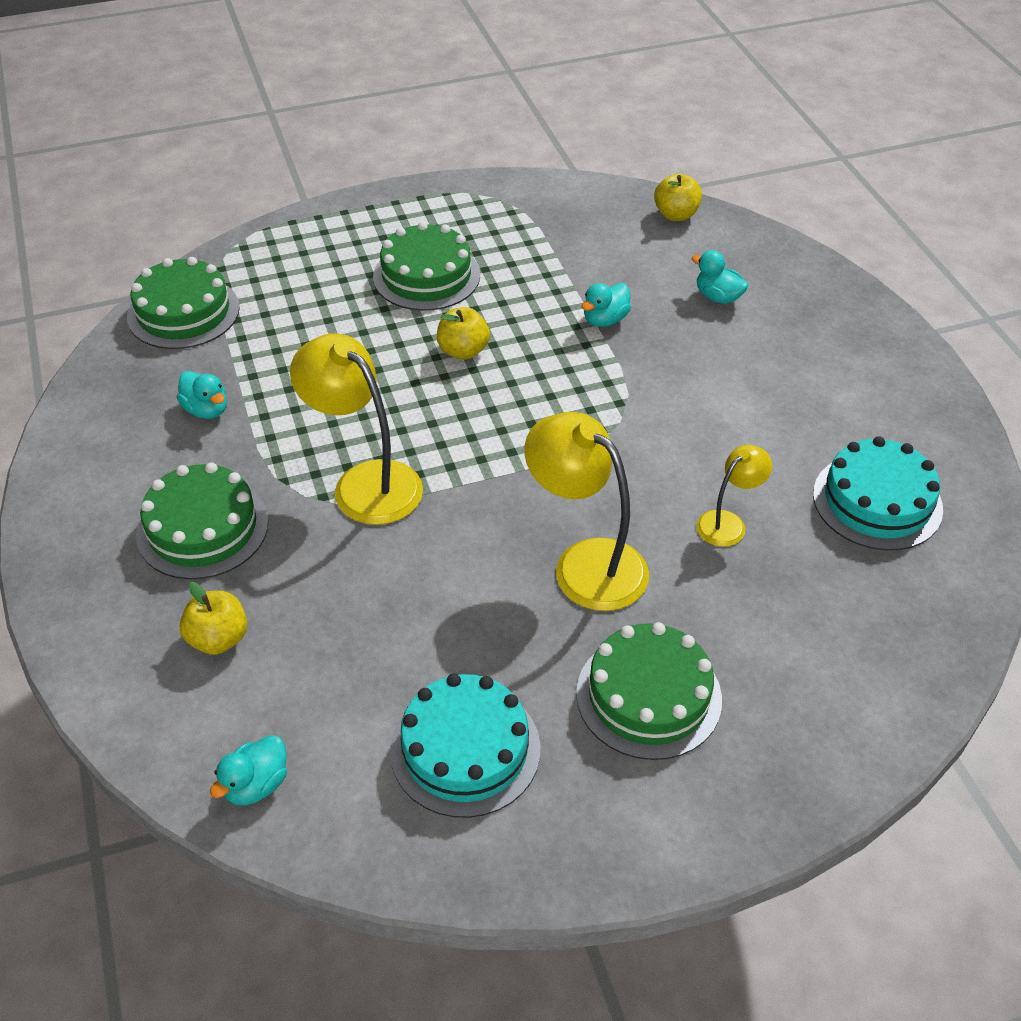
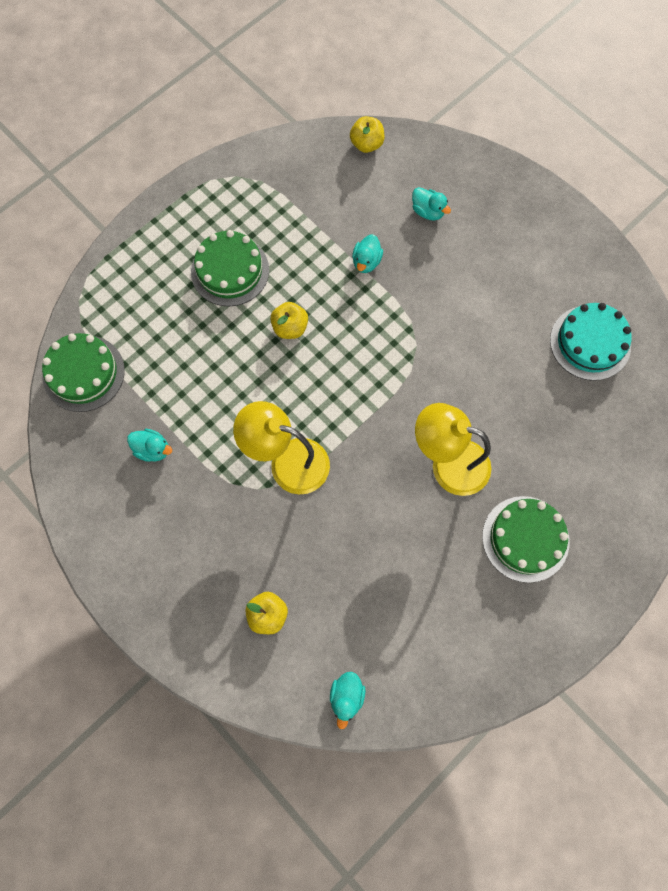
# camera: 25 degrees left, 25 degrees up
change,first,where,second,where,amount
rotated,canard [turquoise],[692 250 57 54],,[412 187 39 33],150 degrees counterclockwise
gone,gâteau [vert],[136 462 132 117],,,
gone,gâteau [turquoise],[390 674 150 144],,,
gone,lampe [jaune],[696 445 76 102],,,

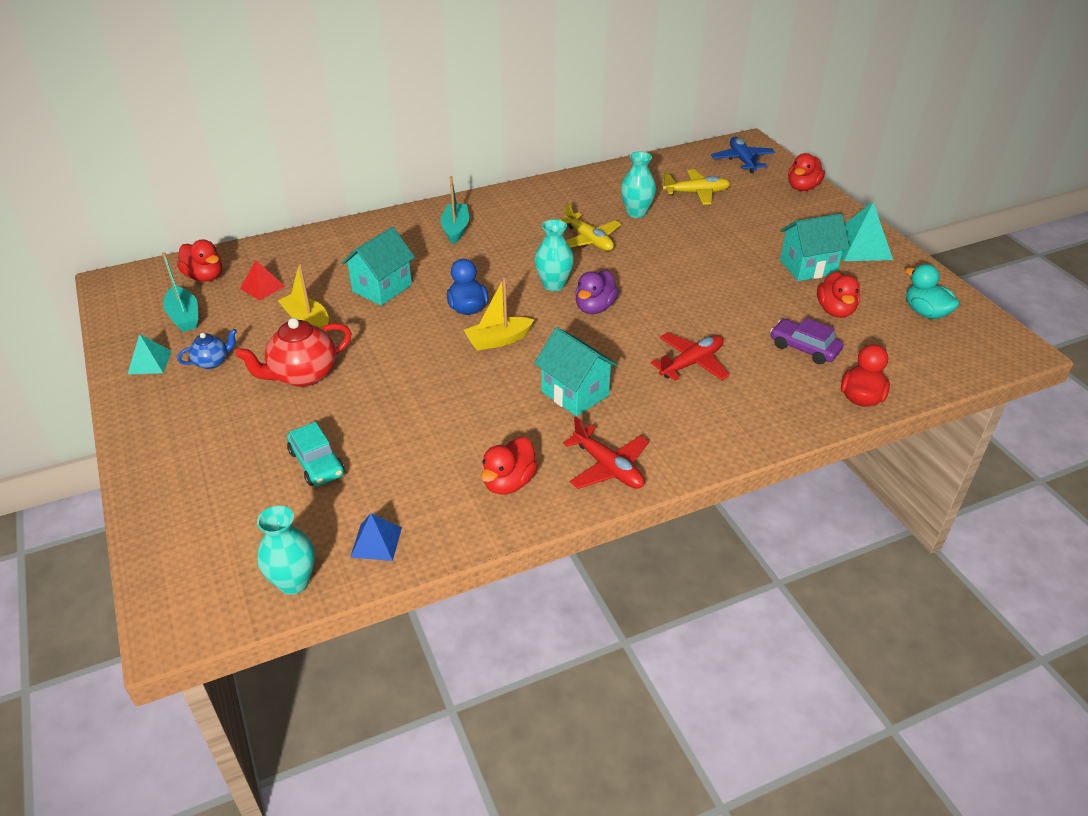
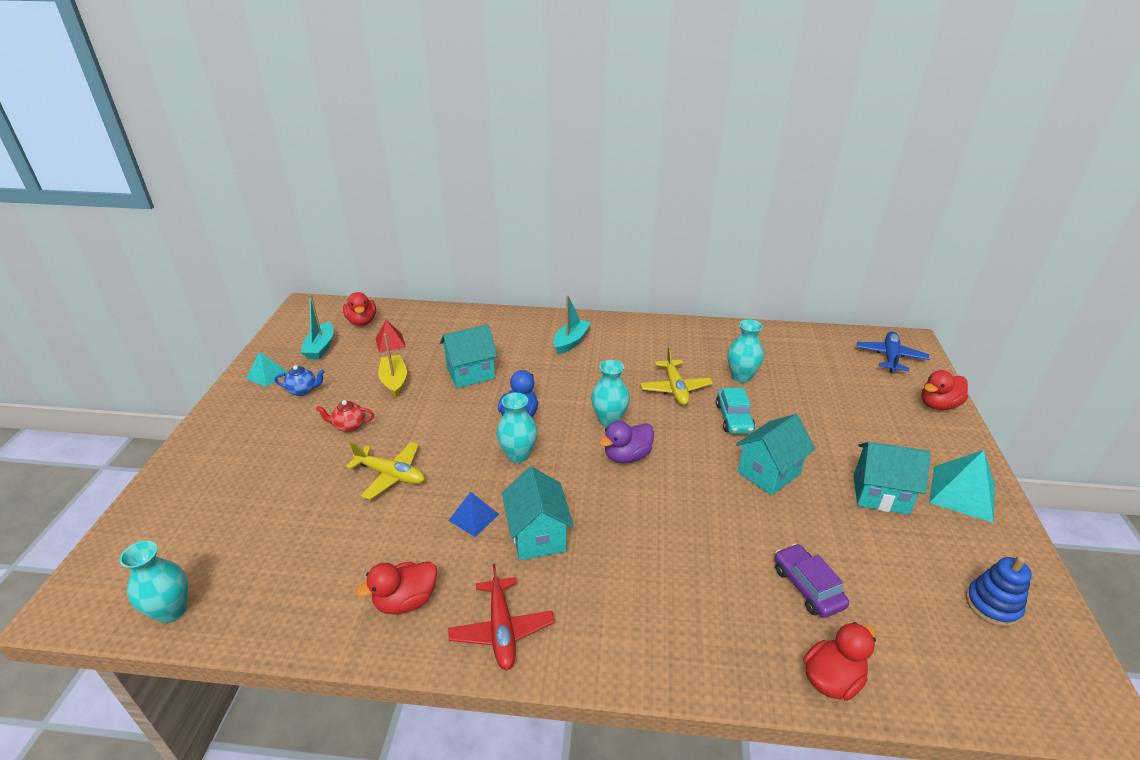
# camera: 30 degrees right, 5 degrees down
change,first,where,second,where,amount
scaled,théière [rouge],[235 318 117 69],,[316 400 58 32],x0.54
shifted,avion [jaune],[662 169 69 36],,[346 442 79 58],
shifted,pyramide [bleu],[350 513 52 48],,[448 492 51 45],
swapped,bateau [jaune],[464 278 70 72],vase [turquoise],[496 393 41 70],
shifted,voiture [turquoise],[287 422 57 64],,[716 388 39 46],
new,,,maison [turquoise],[736 414 79 81],
swapped,canard [turquoise],[905 264 55 55],jouet à empiler [bleu],[966 556 66 71],
gone,avion [rouge],[651 332 79 49],,,
gone,canard [rouge],[817 271 43 47],,,

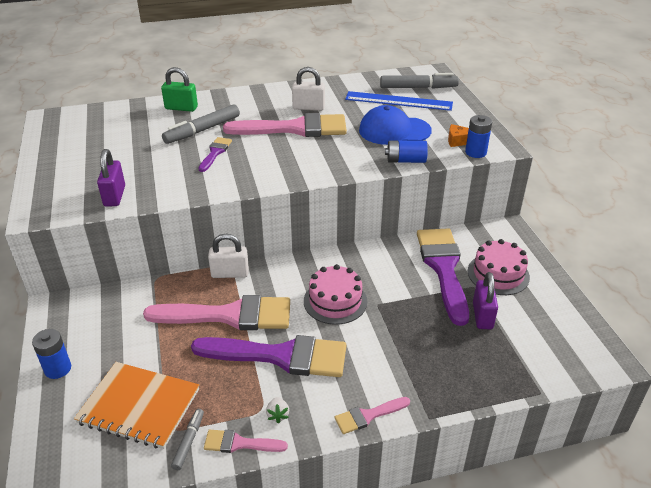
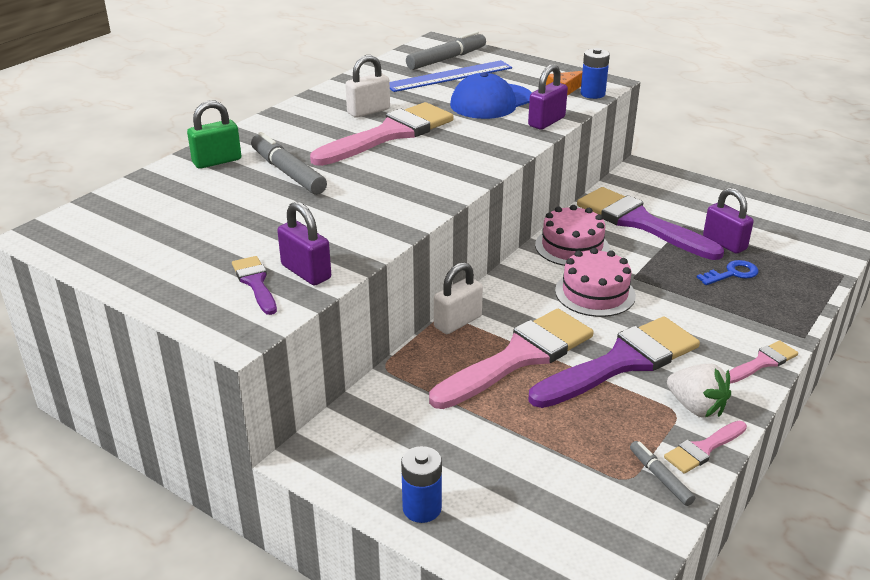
# camera: 40 degrees left, 5 degrees down
change,first,where,second,where,amount
shifted,pinceau [violet],[198 137 34 35],,[232 256 45 59],
rotated,feutre [gris],[162 104 78 40],,[251 132 76 63],135 degrees clockwise
swapped,pile [bleu],[385 141 43 22],cadenas [violet],[528 64 40 66],
shifted,gâteau [rose],[468 239 62 56],,[535 205 75 61],
scaled,fraise [blanc],[266 397 23 26],,[667 364 64 54],x1.88
new,,,clé [bleu],[697 260 62 25],
rotated,pinceau [rose],[335 397 75 37],,[729 340 69 44],150 degrees counterclockwise
gone,carnet [orange],[74 362 125 87],,,

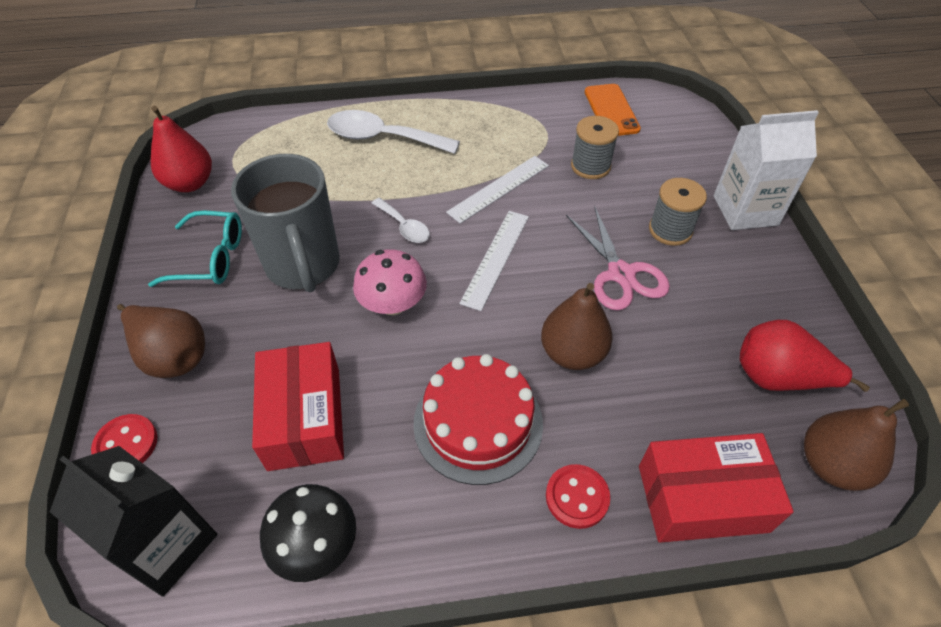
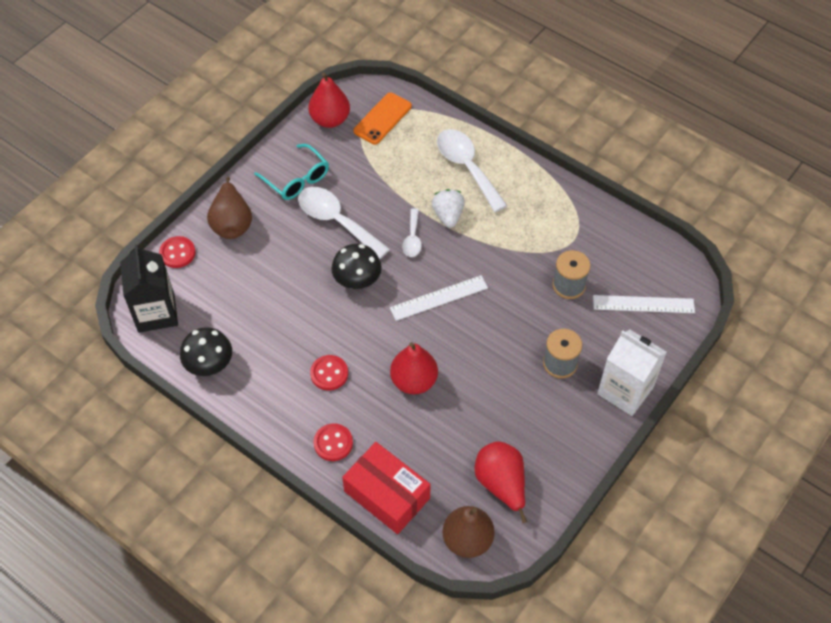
# camera: 45 degrees right, 5 degrees up
change,first,where,second,where,amount
swapped,tasse [gris],[231 154 109 138],cuillère [blanc],[298 187 92 72],
swapped,gâteau [rouge],[413 354 130 131],bouton [rouge],[310 355 38 35],
repainted,champignon [rose],[353 249 74 66],champignon [noir],[331 244 51 45],
shifted,téléphone [orange],[585 84 56 52],,[353 93 59 51],
repainted,poire [marron],[541 283 71 87],poire [rouge],[390 342 48 52],
new,,,fraise [blanc],[432 189 33 39],
shifted,règle [blanc],[446 156 103 68],,[593 295 102 18],
gone,boîte [rouge],[252 342 92 129],,,
gone,ciseaux [rose],[566 206 104 105],,,

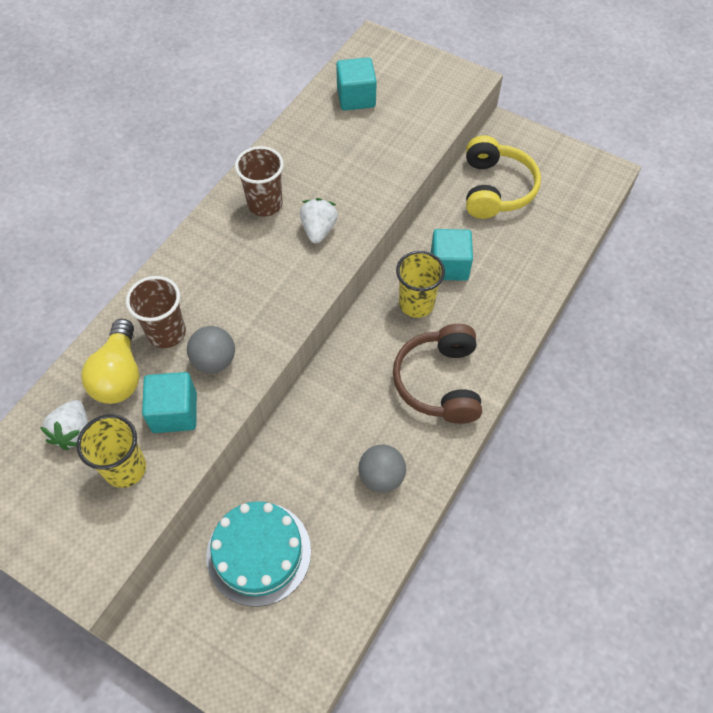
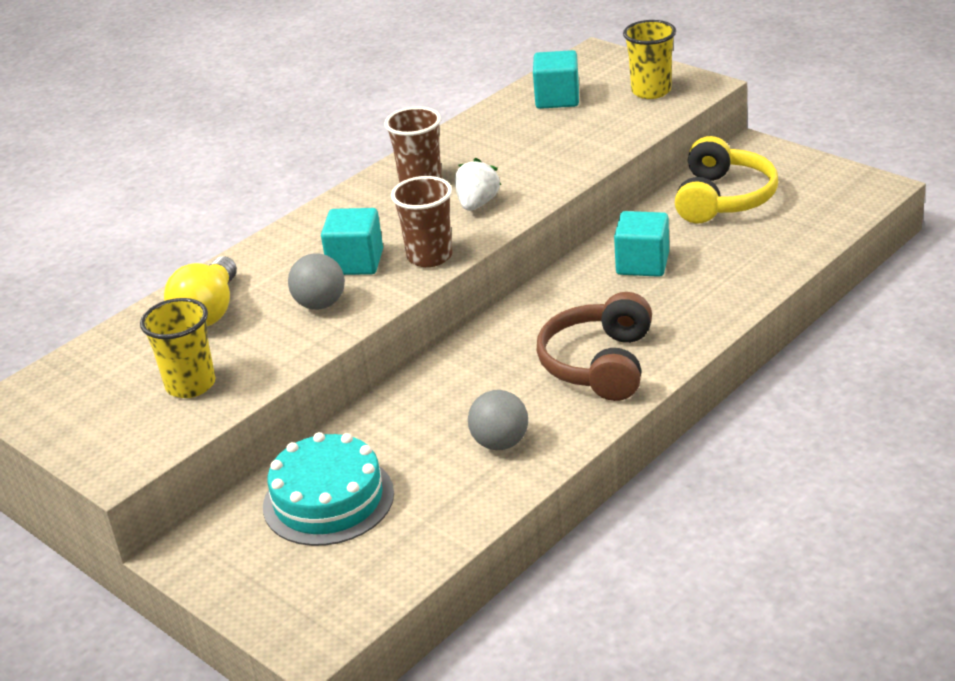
# camera: 15 degrees right, 25 degrees down
change,first,where,second,where,amount
shifted,cube [turquoise],[142 372 55 61],,[321 208 62 67],
shifted,gobelet [marron],[126 276 60 72],,[391 176 62 91],
shifted,gobelet [jaune],[396 251 49 67],,[623 20 53 79],
gone,fraise [blanc],[40 400 48 50],,,

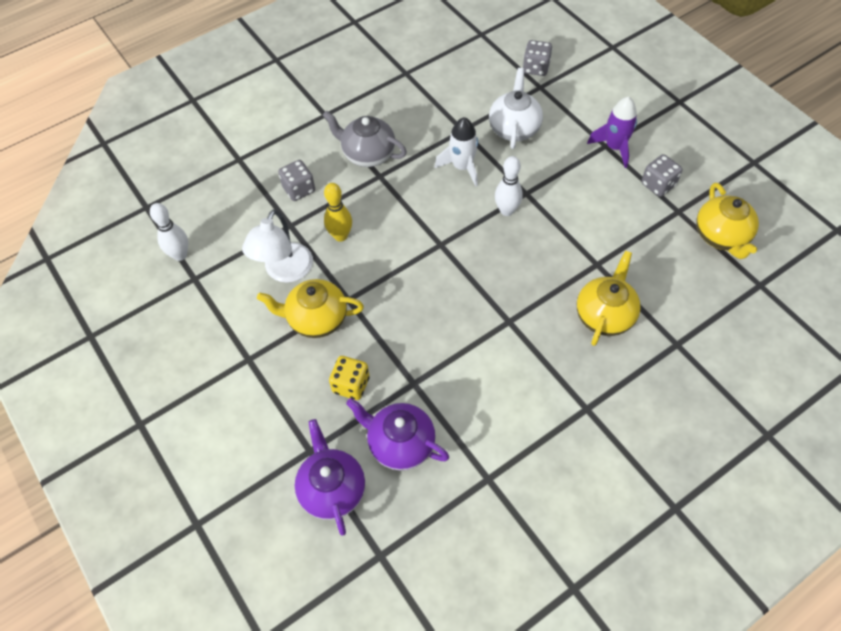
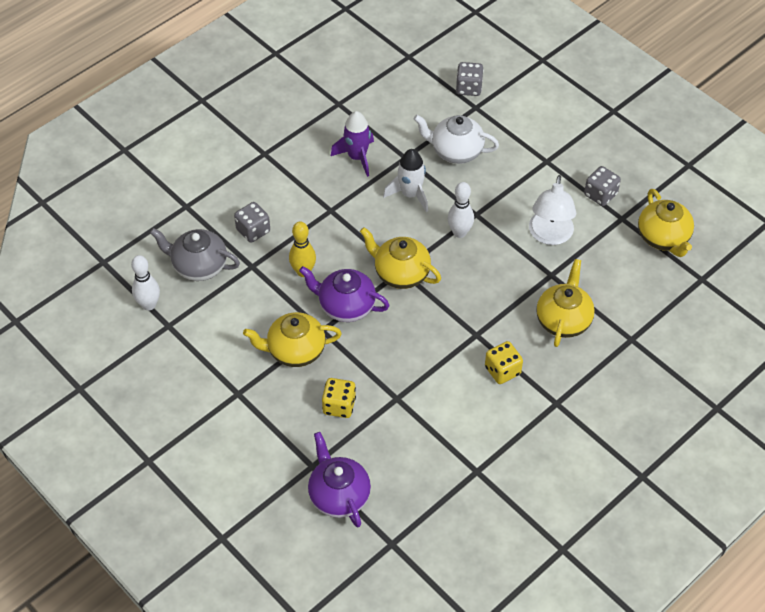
# camera: 10 degrees left, 5 degrees down
change,first,where,second,where,amount
shifted,théière [gris],[323 111 84 56],,[150 228 90 53],
shifted,théière [violet],[346 398 103 72],,[299 266 91 56],
shifted,fusée [violet],[587 97 50 71],,[331 111 43 66],
new,,,théière [jaune],[360 227 81 62],
rotated,théière [blanc],[489 68 54 81],,[414 115 85 49],75 degrees counterclockwise
new,,,dé [jaune],[485 341 38 43],
shifted,lampe [blanc],[242 209 71 74],,[529 175 47 70],

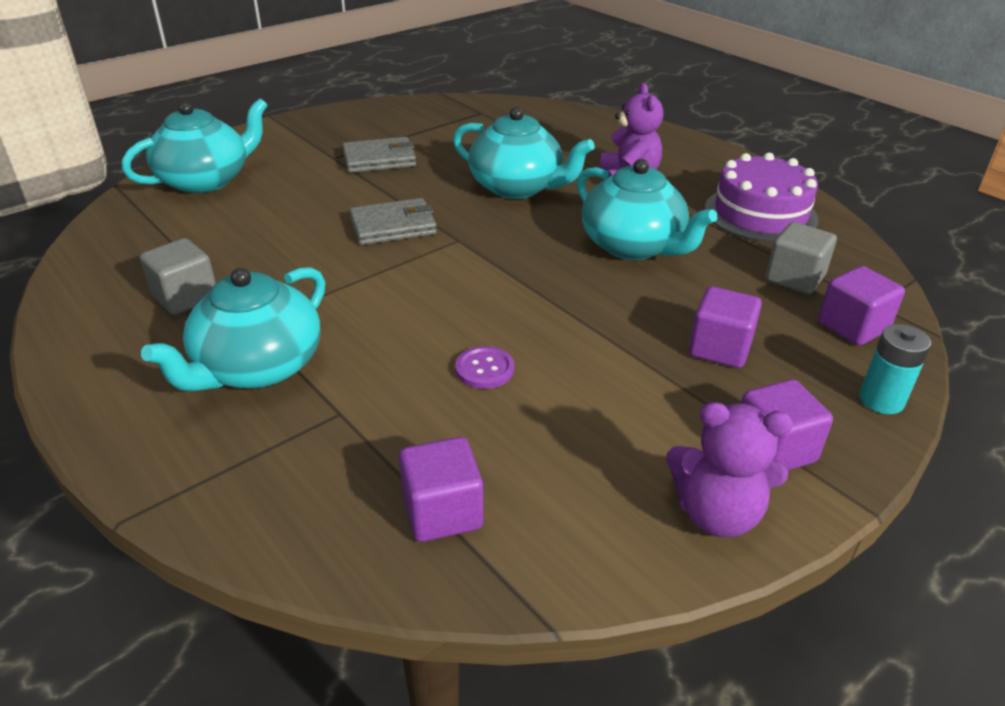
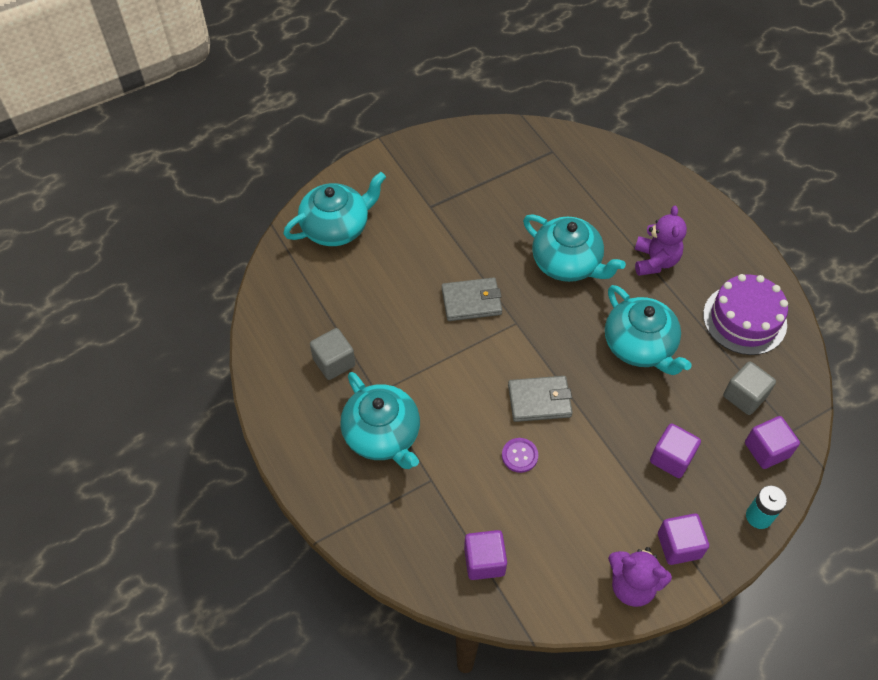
# camera: 10 degrees right, 20 degrees up
change,first,where,second,where,amount
rotated,théière [turquoise],[141 267 184 125],,[340 372 80 97],75 degrees counterclockwise
shifted,portefeuille [gris],[342 137 74 36],,[508 376 65 46],

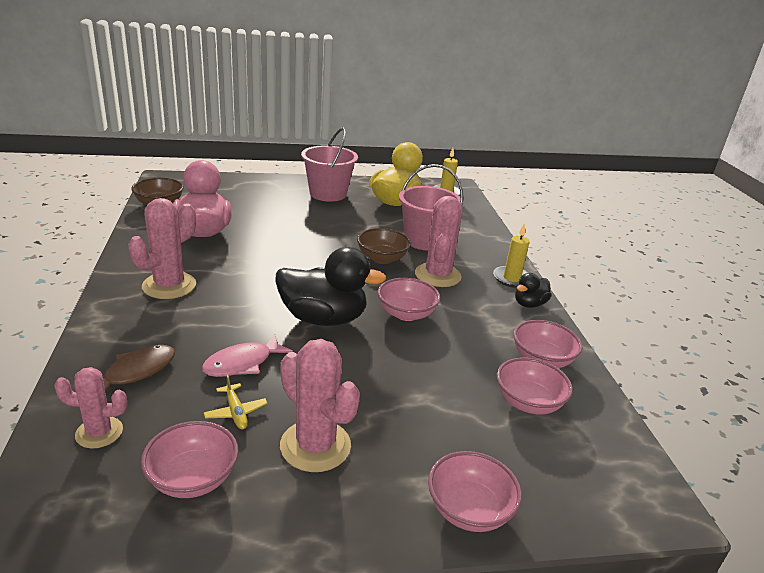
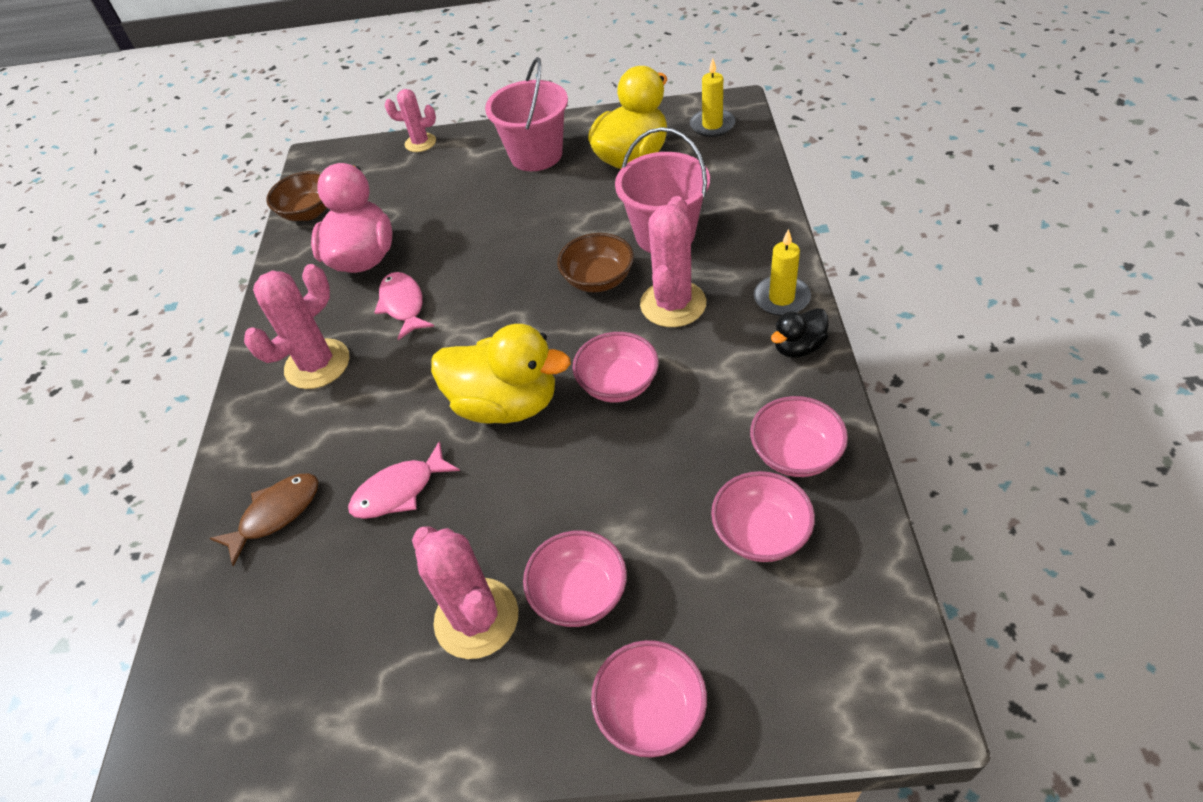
# camera: 15 degrees right, 20 degrees up
change,first,where,second,where,amount
new,,,poisson [rose],[374 272 60 68],
shifted,cactus [rose],[54 367 73 81],,[385 89 51 63],
repainted,canard [noir],[275 247 111 79],canard [jaune],[431 324 140 100],
shifted,bol [rose],[141 421 97 77],,[523 530 104 97],
gone,avion [jaune],[203 375 65 54],,,

